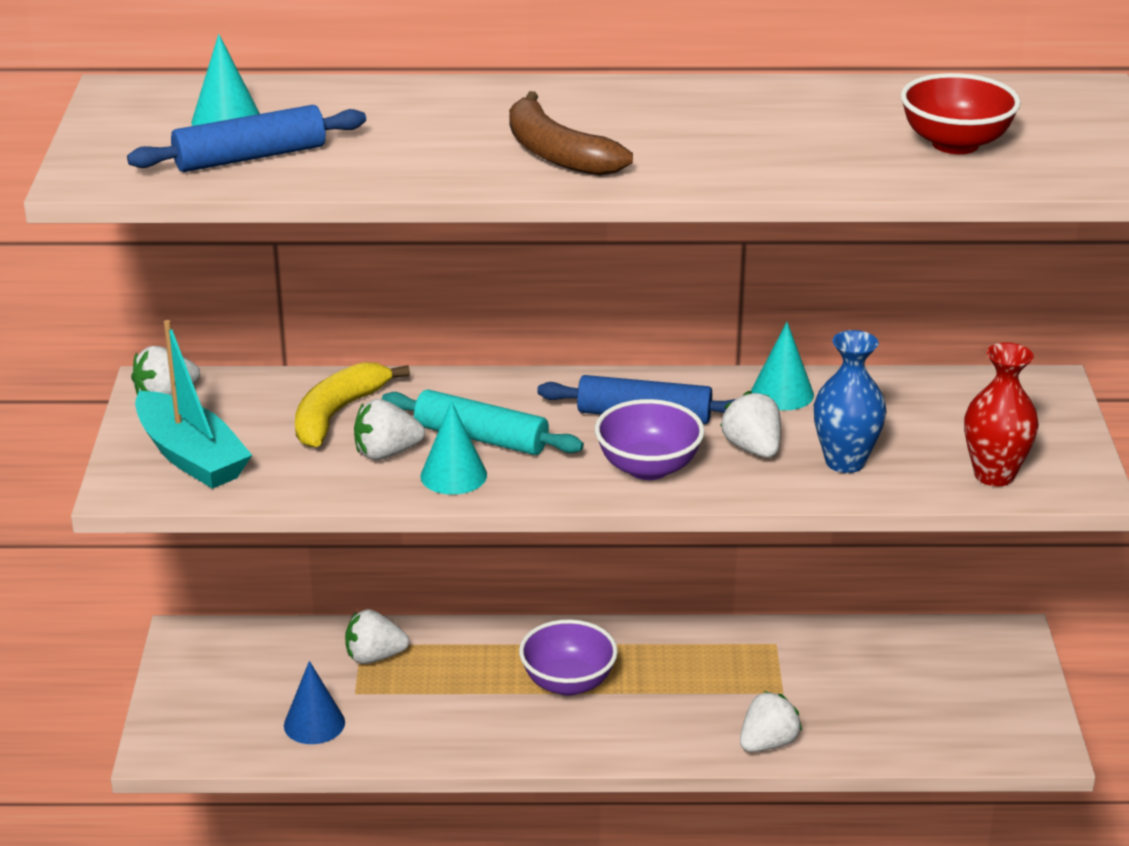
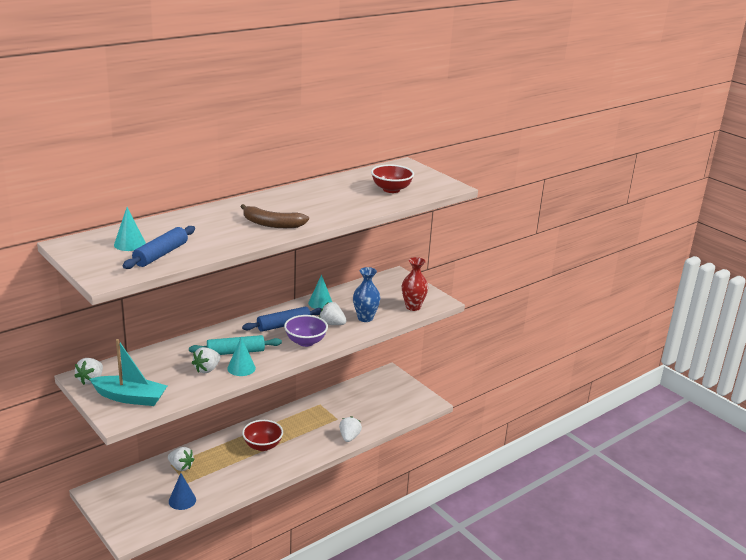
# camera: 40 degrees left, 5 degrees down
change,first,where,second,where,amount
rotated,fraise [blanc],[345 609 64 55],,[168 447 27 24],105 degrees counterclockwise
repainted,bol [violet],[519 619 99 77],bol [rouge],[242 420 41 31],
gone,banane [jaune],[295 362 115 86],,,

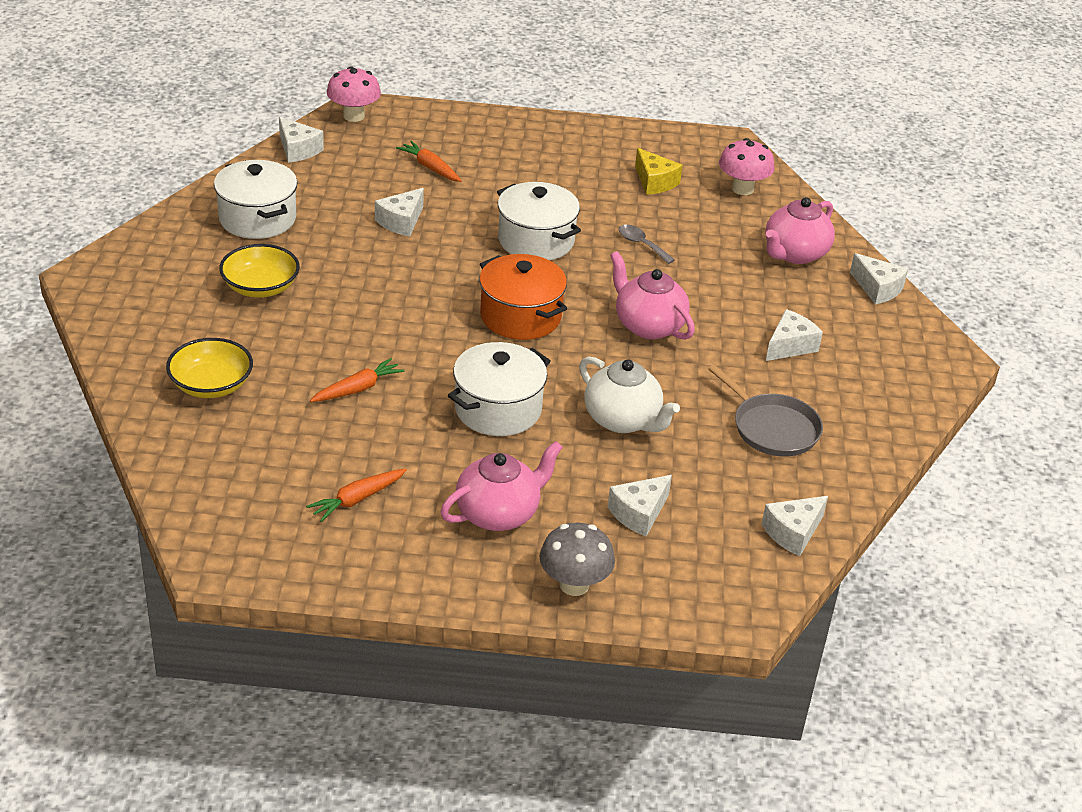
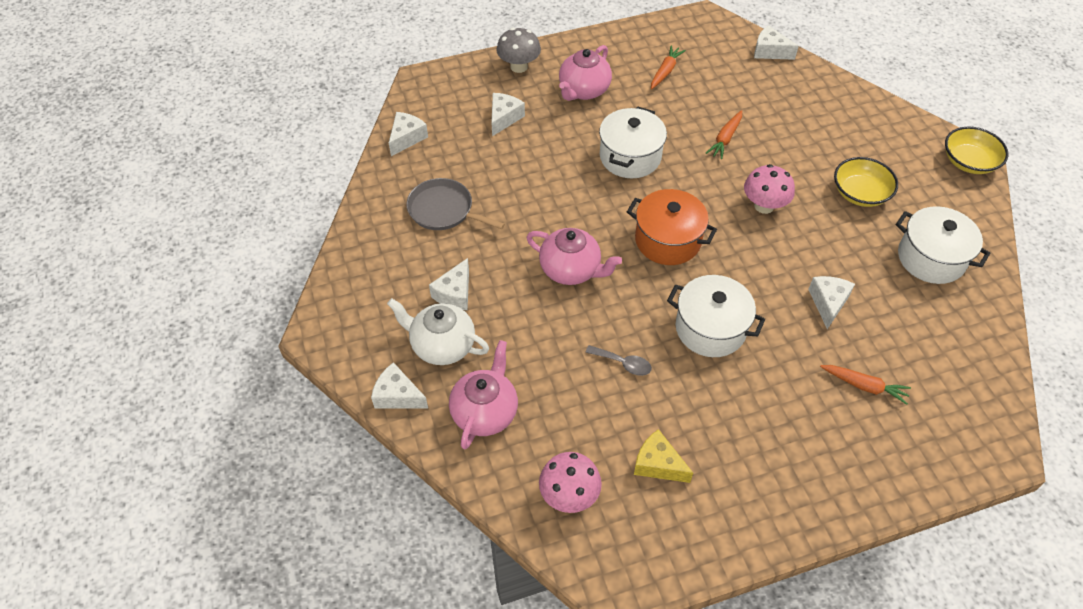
# camera: 160 degrees right, 15 degrees up
change,first,where,second,where,amount
shifted,théière [blanc],[579 356 101 77],,[387 298 102 67],
shifted,champignon [rose],[327 66 54 56],,[744 164 51 50],
shifted,fromage [blanc],[279 117 45 46],,[754 25 45 35],
shifted,bol [jaune],[166 338 87 60],,[945 127 63 47],

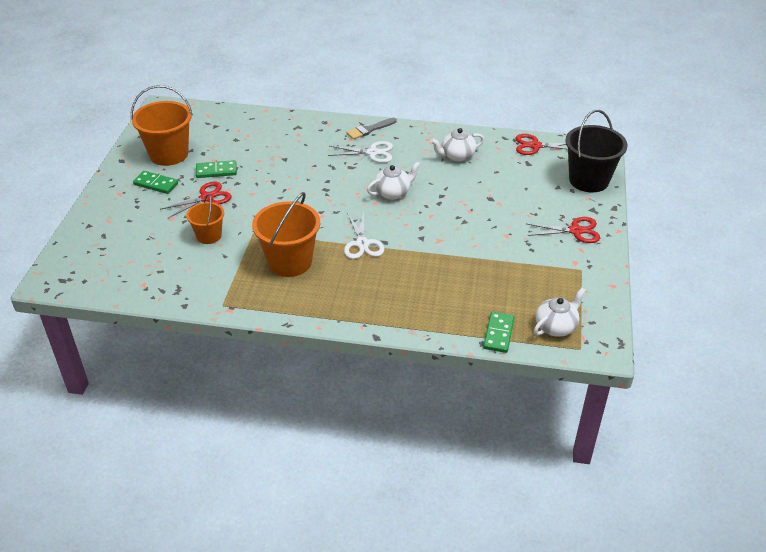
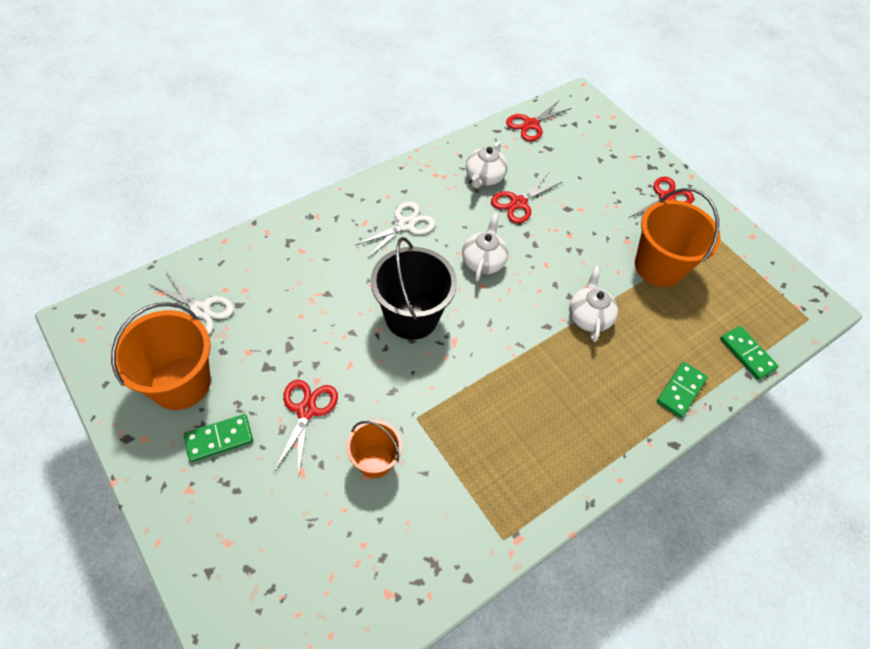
# camera: 50 degrees left, 15 degrees up
change,first,where,second,where,amount
shifted,ciseaux [blanc],[344 211 40 48],,[149 272 85 62],
shifted,seau [noir],[565 110 63 82],,[371 237 86 103],
new,,,ciseaux [rouge],[491 174 71 49],
shifted,théière [blanc],[534 288 52 49],,[569 266 49 76],
shifted,seau [orange],[252 192 68 85],,[635 188 86 99],
shifted,domino [vert],[196 160 41 18],,[657 362 50 56],
gone,pinceau [gris],[346 118 51 21],,,

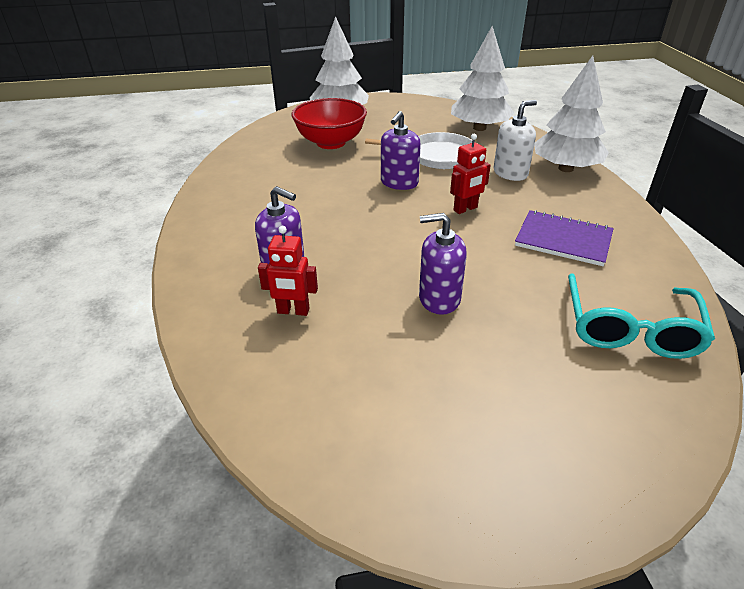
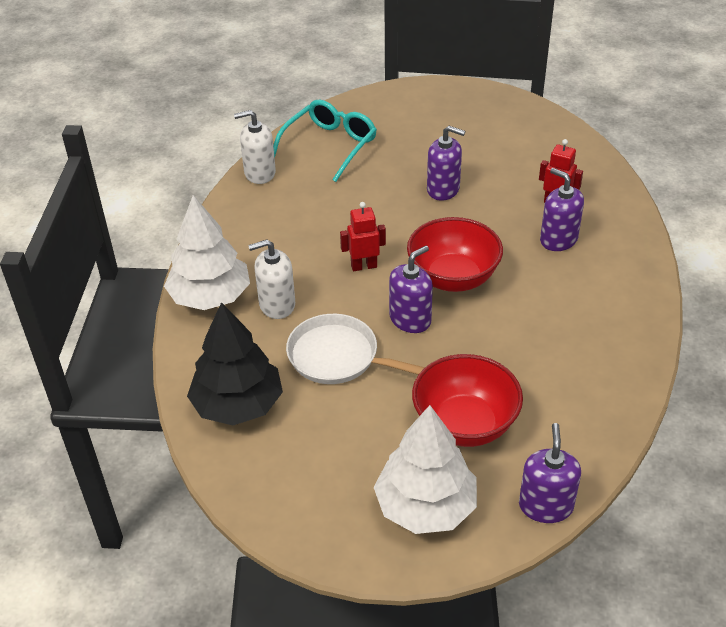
# camera: 160 degrees left, 5 degrees up
change,first,where,second,where,amount
repainted,arbre [blanc],[451 26 63 105],arbre [noir],[187 302 96 123],
new,,,distributeur de savon [blanc],[234 110 42 74],
new,,,bol [rouge],[407 217 96 75],
new,,,distributeur de savon [violet],[519 423 62 100],
gone,carnet [violet],[515 210 99 56],,,

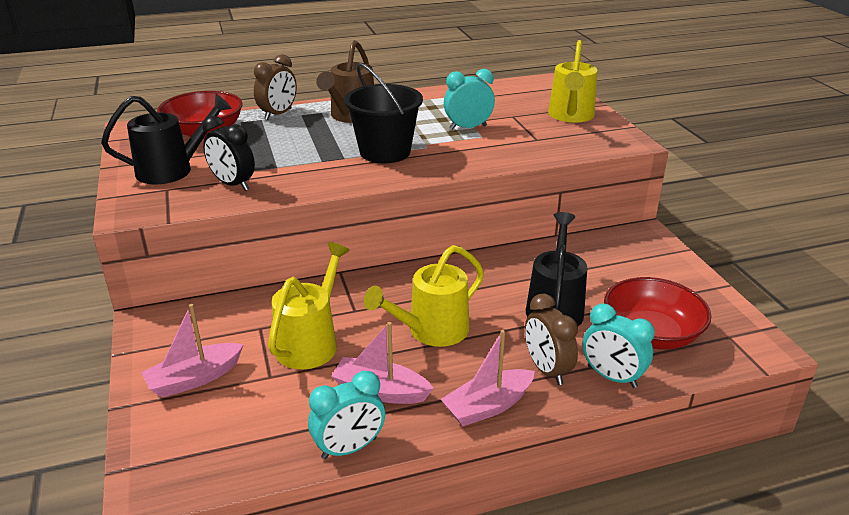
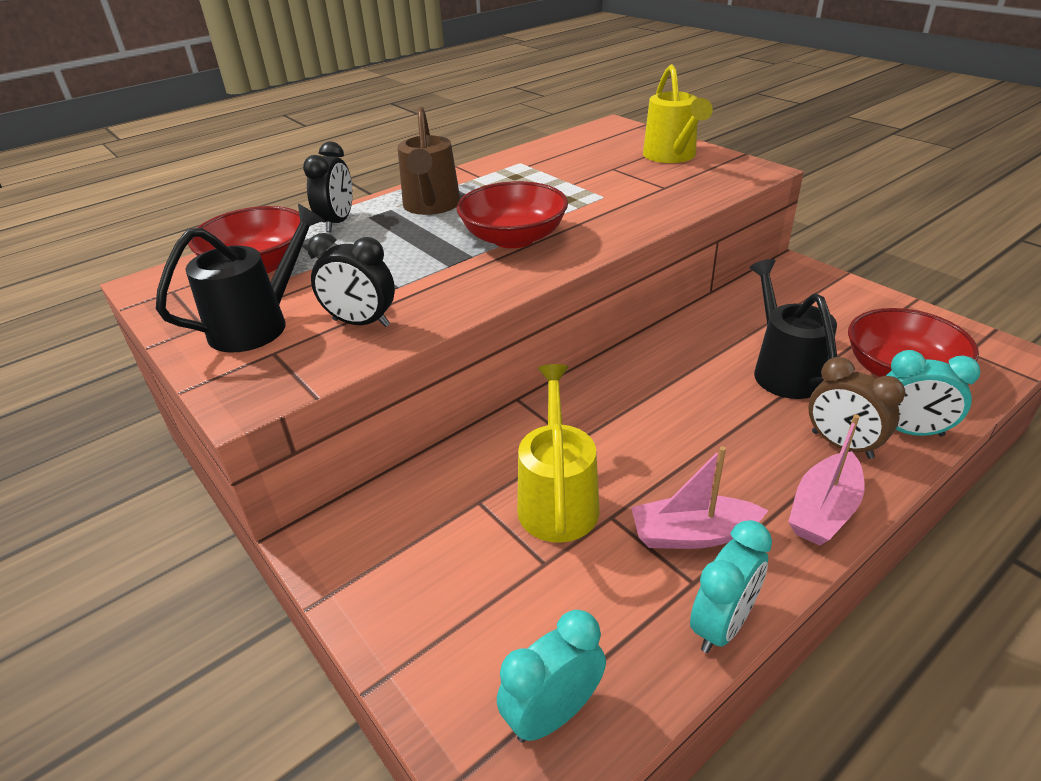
# camera: 20 degrees left, 5 degrees up
change,first,where,second,where,amount
repainted,réveil [marron],[254 54 43 66],réveil [noir],[303 141 49 91],
swapped,seau [noir],[344 63 79 100],bol [rouge],[457 181 111 67],
shifted,réveil [turquoise],[444 69 51 61],,[497 610 109 132],
gone,bateau [rose],[141 304 103 94],,,
gone,arrosoir [jaune],[364 245 120 102],,,

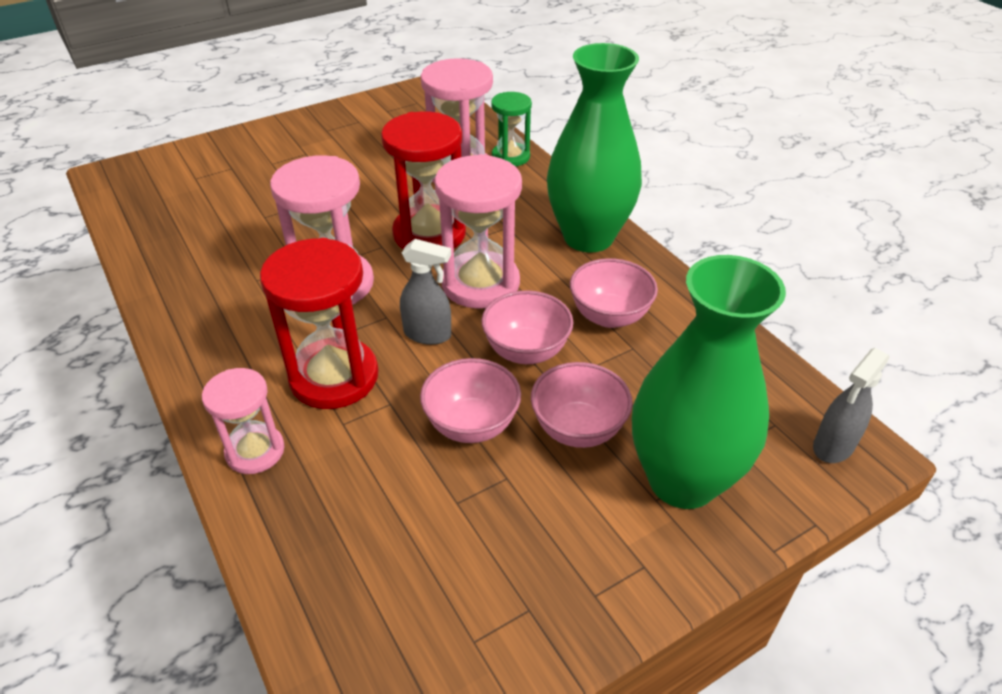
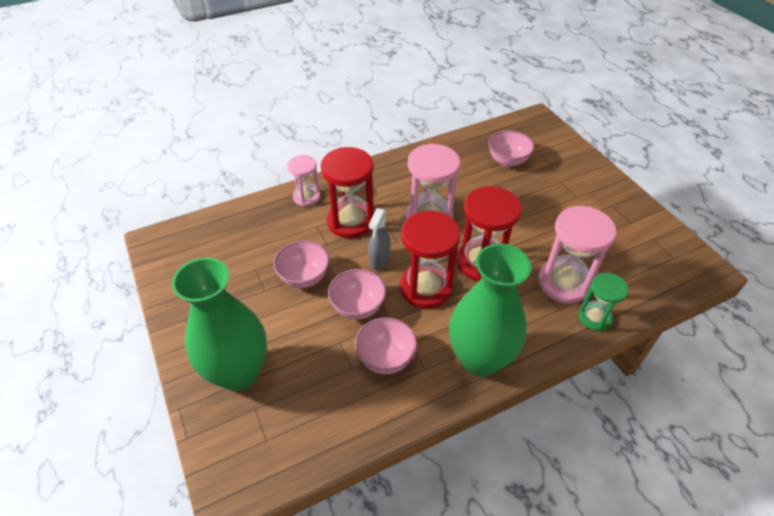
# camera: 95 degrees right, 5 degrees up
change,first,where,second,where,amount
repainted,sablier [rose],[435 154 87 155],sablier [rouge],[400 211 61 98],
shifted,bol [rose],[531 362 102 86],,[488 130 46 37],
gone,vaporisateur [gris],[813 348 77 115],,,

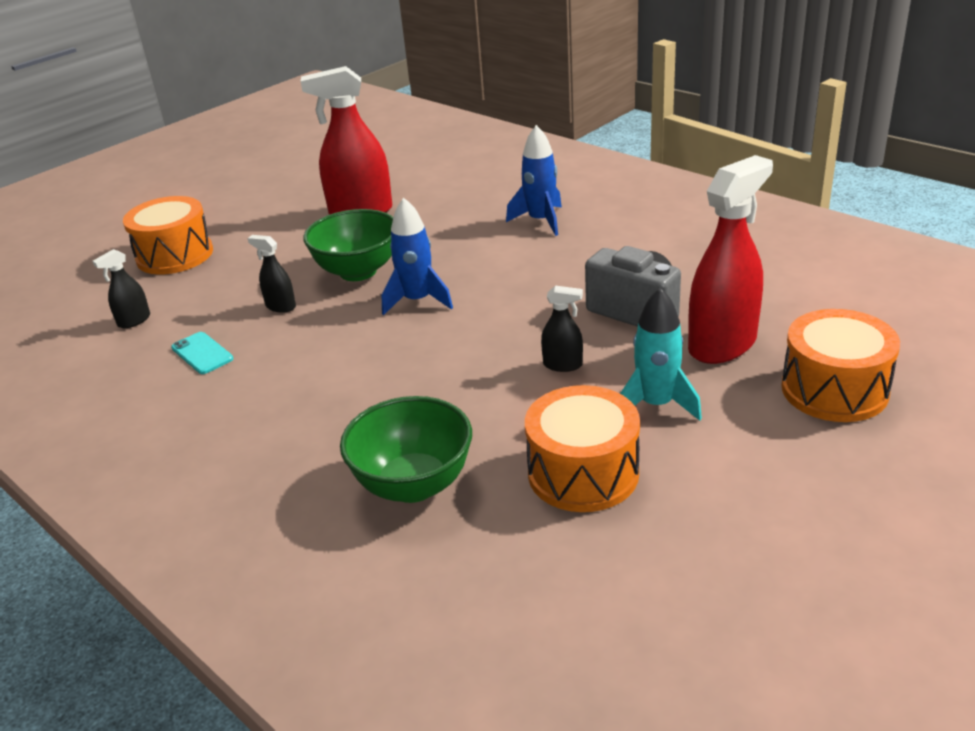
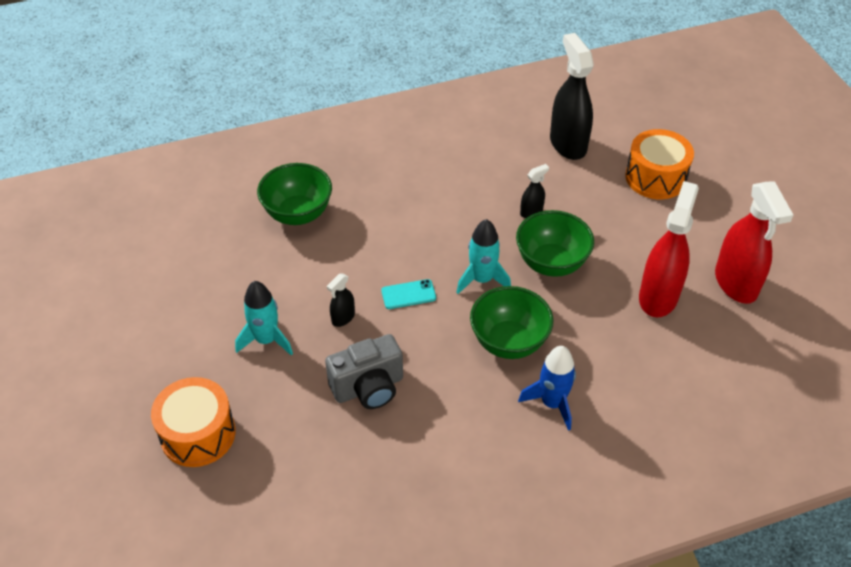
# camera: 115 degrees right, 15 degrees up
change,first,where,second,where,amount
shifted,téléphone [turquoise],[171 332 62 42],,[381 279 55 30],
repainted,fusée [bleu],[382 197 71 118],fusée [turquoise],[456 219 55 75],
new,,,bol [vert],[470 286 83 73],
scaled,vaporisateur [noir],[92 249 58 79],,[550 33 44 127],x2.15
shifted,vaporisateur [rouge],[688 155 85 209],,[715 181 78 123],
gone,tambour [orange],[525 385 115 127],,,

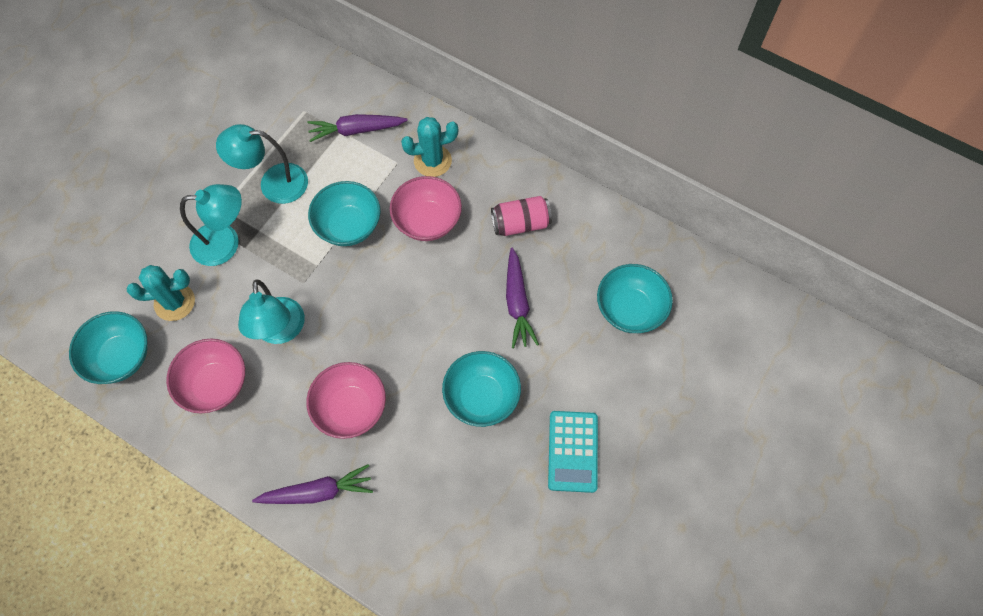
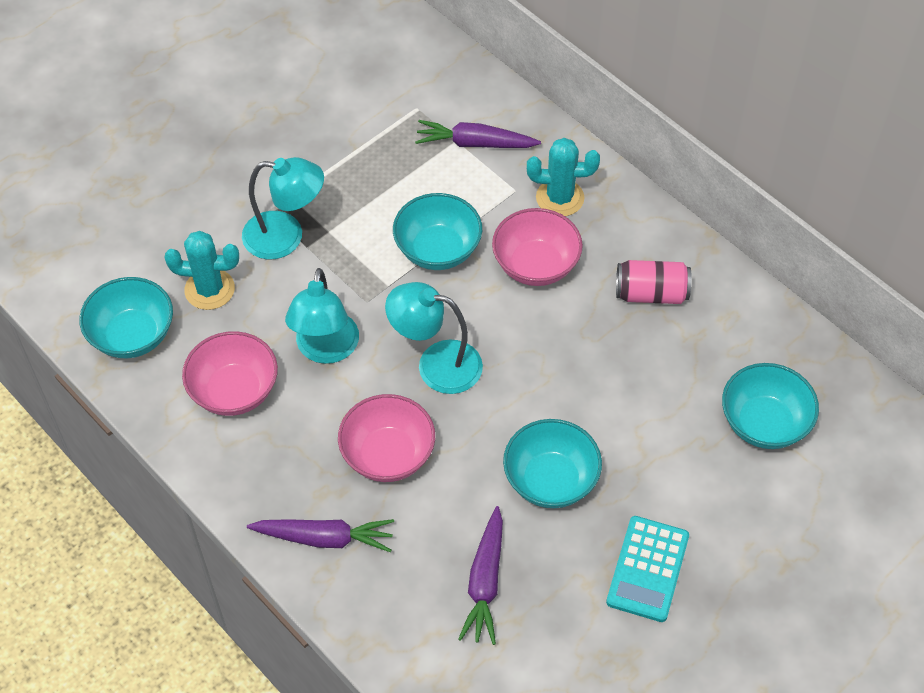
# camera: 15 degrees right, 10 degrees down
change,first,where,second,where,amount
shifted,lampe [turquoise],[216 124 92 80],,[385 282 98 112],
shifted,carotte [violet],[506 247 33 101],,[458 506 45 139],

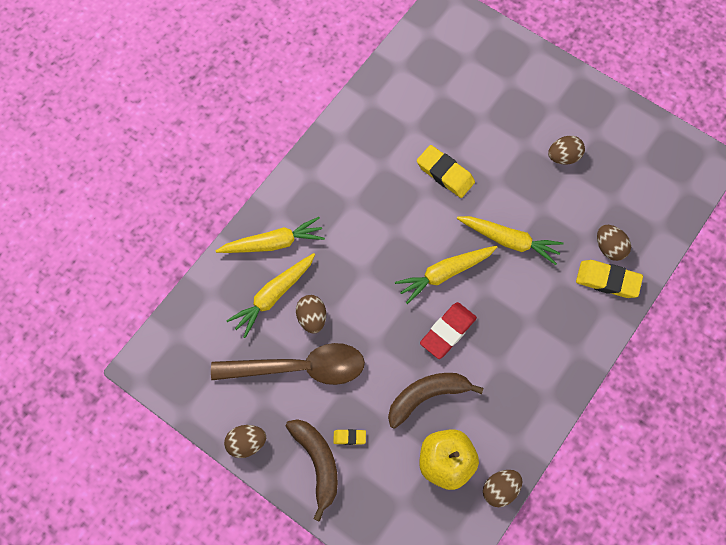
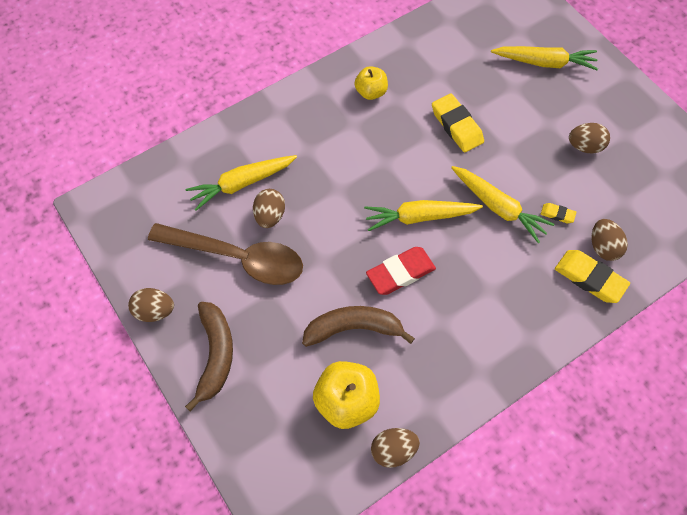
# camera: 20 degrees right, 5 degrees down
change,first,where,second,where,amount
new,,,pomme [jaune],[355 66 33 34],
shifted,carotte [jaune],[216 217 109 36],,[491 46 107 24],
shifted,gomme [jaune],[333 429 33 16],,[541 203 35 20],

